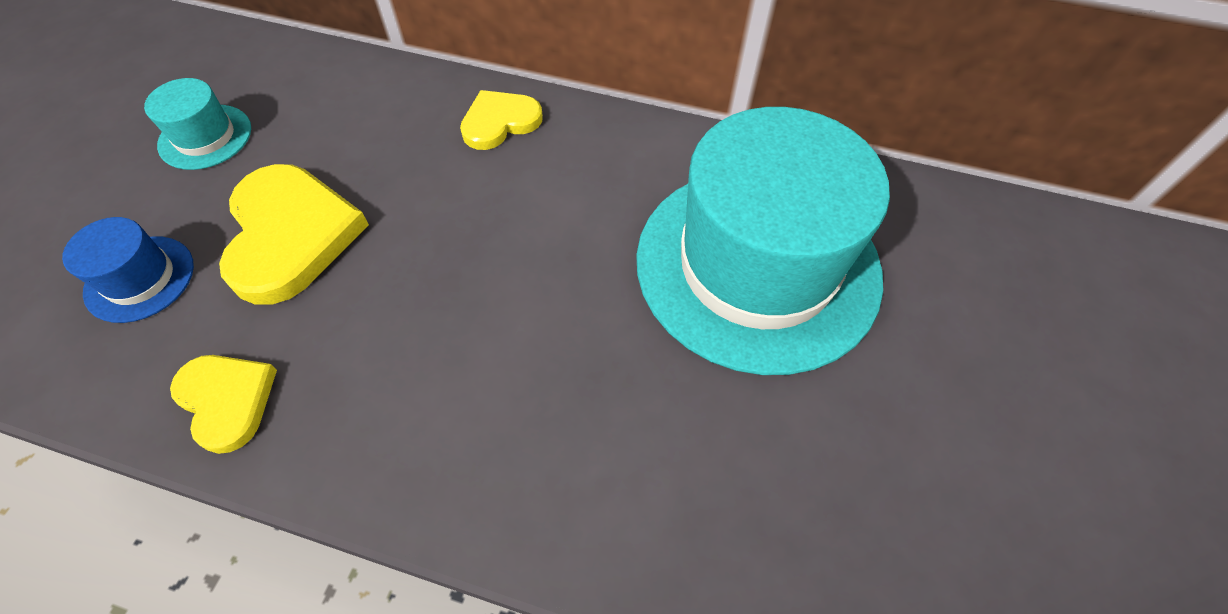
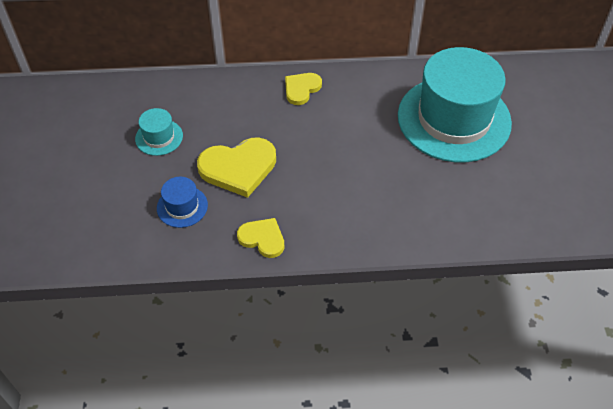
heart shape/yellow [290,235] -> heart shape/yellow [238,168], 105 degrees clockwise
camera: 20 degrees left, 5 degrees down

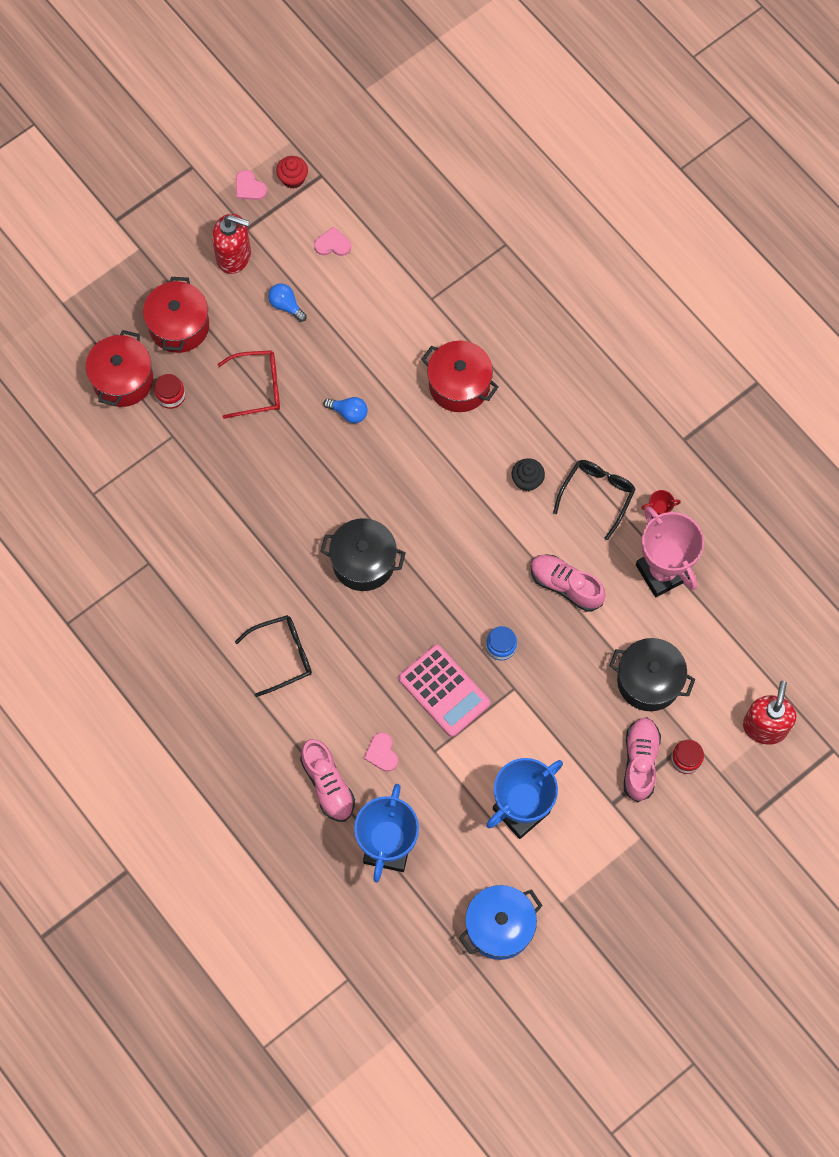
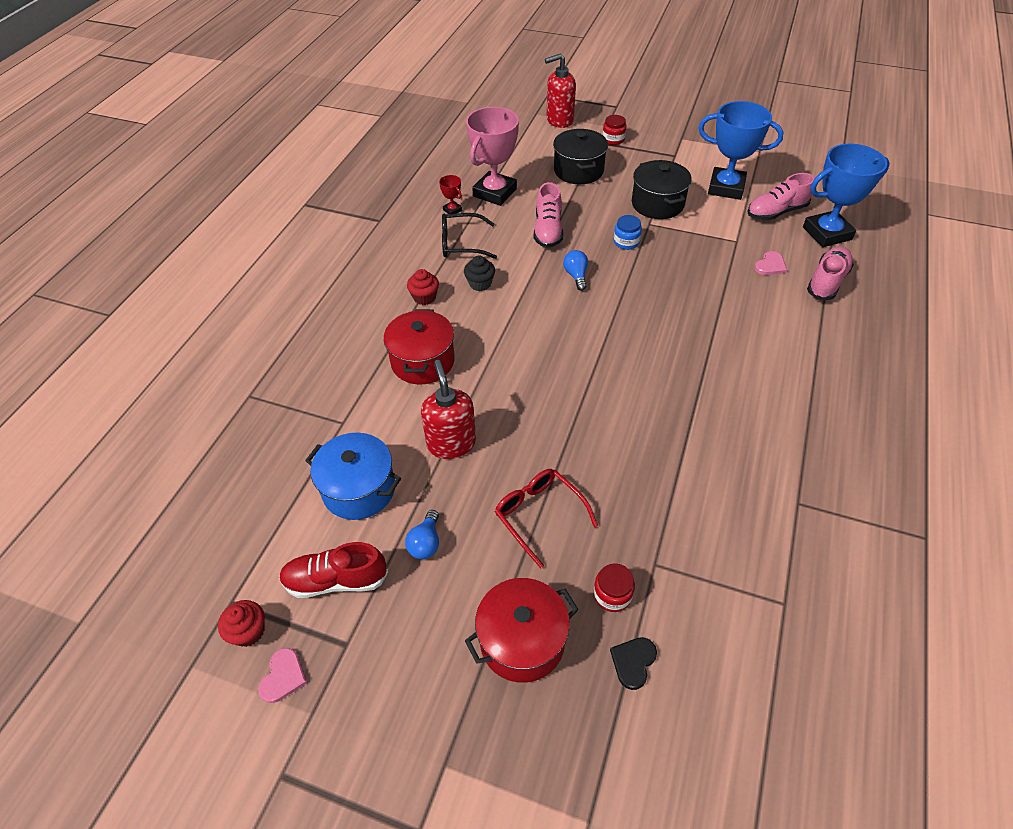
none -> shoe/crimson [336,580]
cooking pot/cobalt [499,926] -> cooking pot/cobalt [359,489], moved
none -> cupcake/crimson [424,297]
soap pump/crimson [234,256] -> soap pump/crimson [451,443], moved
lightbulb/cobalt [349,413] -> lightbulb/cobalt [576,276], moved
cooking pot/crimson [123,379] -> heart shape/ebony [633,662]
cooking pot/ebony [363,562] -> cooking pot/ebony [657,204], moved
shoe/rose-pink [640,761] -> shoe/rose-pink [776,212], moved
spectacles/ebony [282,655] -> none
heart shape/rose-pink [332,244] -> none
pocket calculator/rose-pink [444,691] -> none
camera: 120 degrees left, 20 degrees down

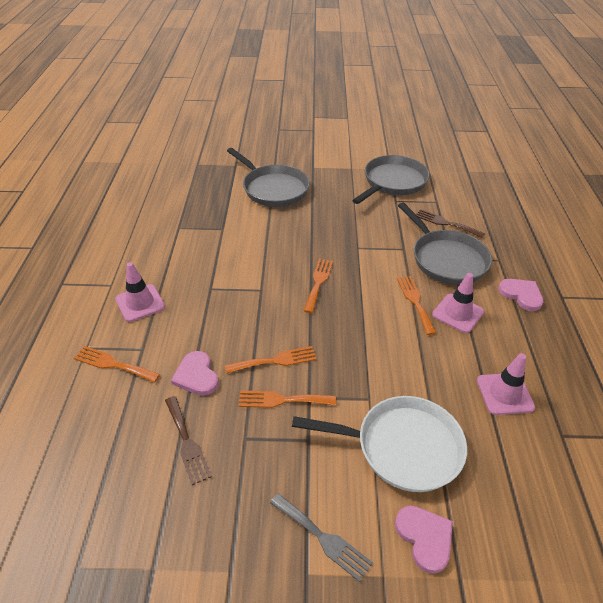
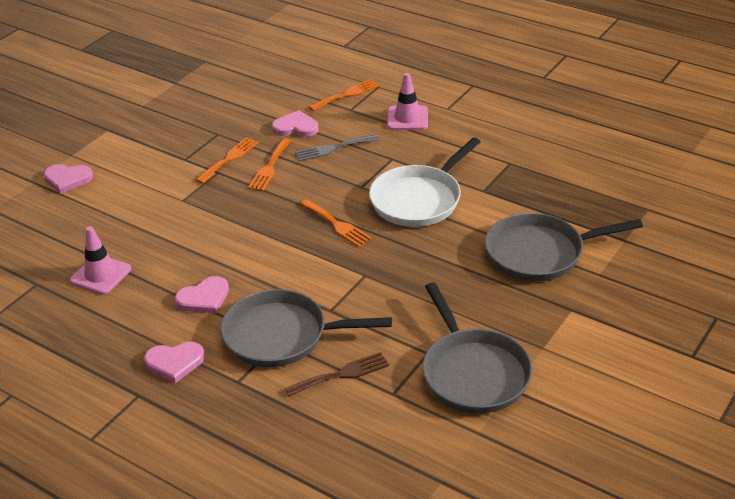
traffic cone/rose-pink [457,313] -> heart shape/rose-pink [204,298]
fork/gray [323,538] -> fork/gray [333,148], moved
skillet/snow-white [403,447] -> skillet/snow-white [418,200], moved
fork/dark brown [187,442] -> none
fork/orange-coloured [415,301] -> none
camera: 125 degrees right, 5 degrees down

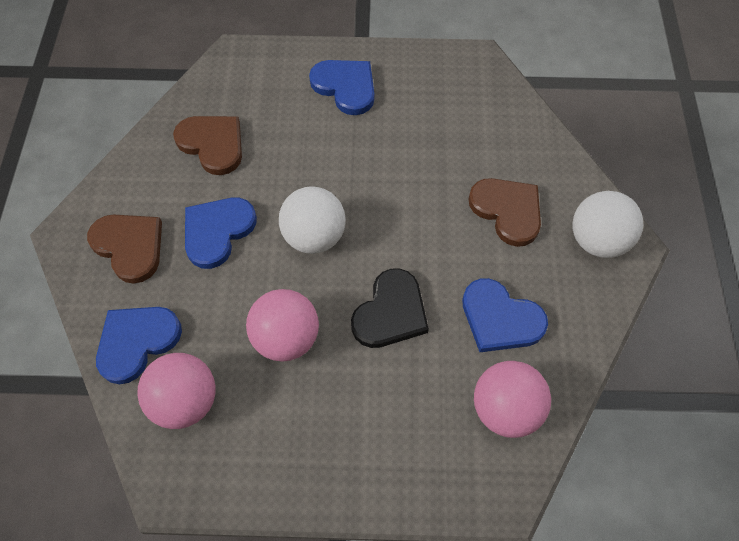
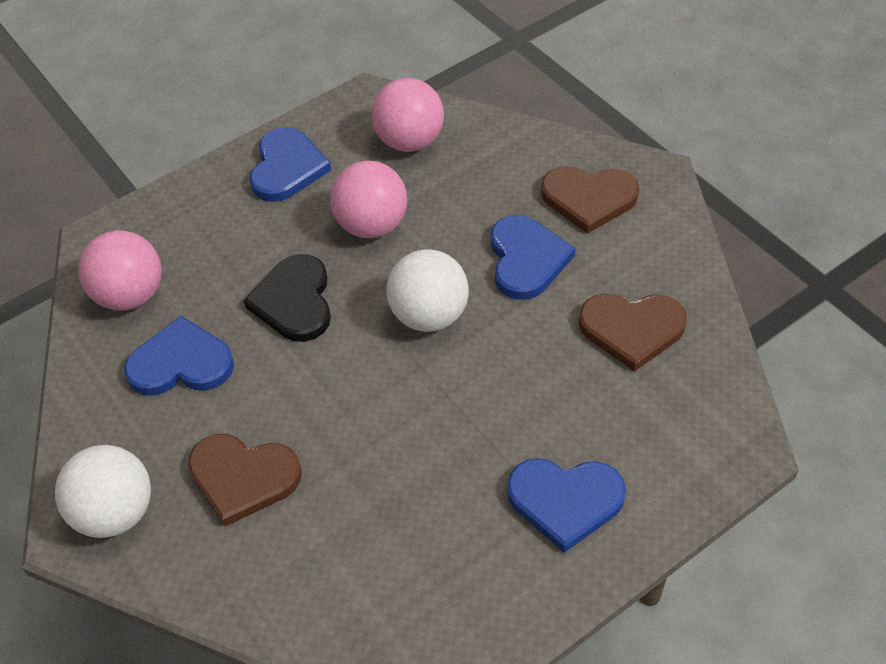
heart shape/cobalt [137,342] -> heart shape/cobalt [287,167], moved
camera: 145 degrees right, 10 degrees down

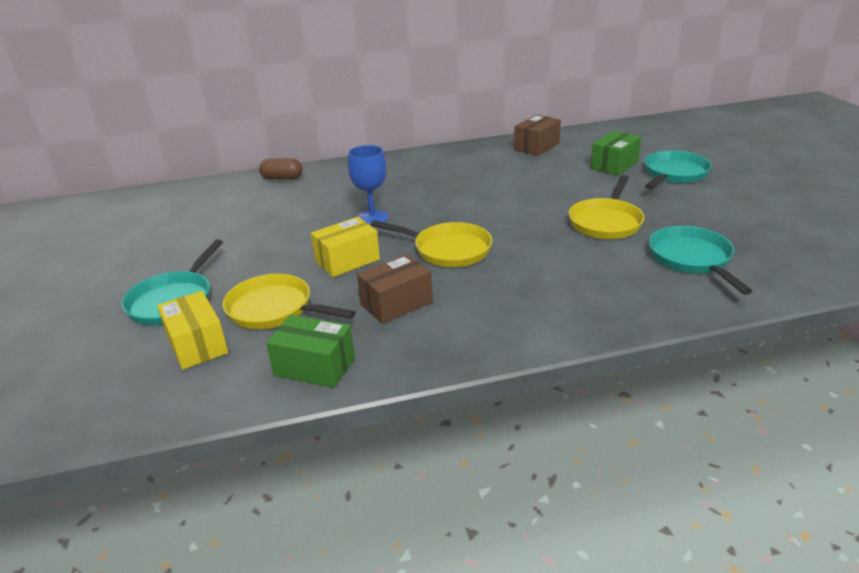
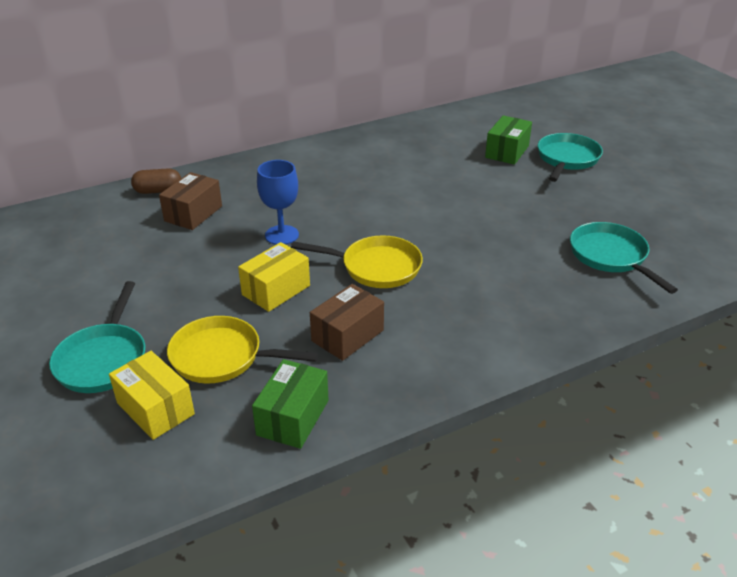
package/dark brown [536,146] -> package/dark brown [193,213], moved
package/green [314,367] -> package/green [293,417], 75 degrees counterclockwise
skillet/yellow [606,222] -> none
camera: 15 degrees left, 5 degrees up

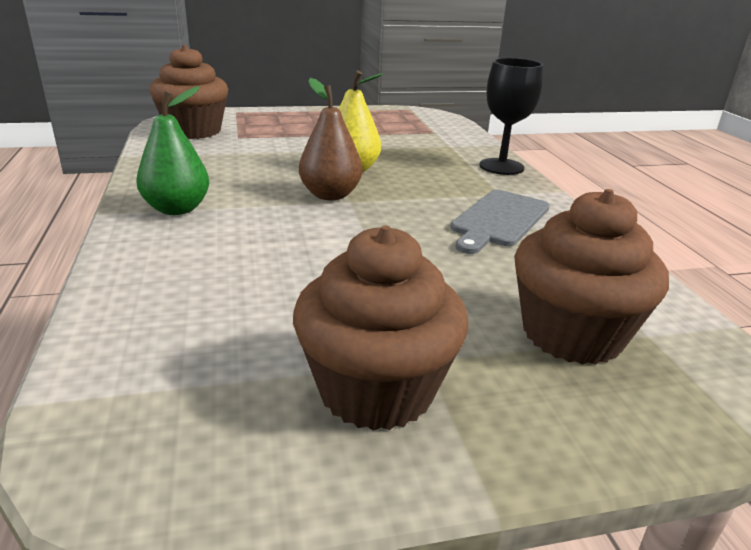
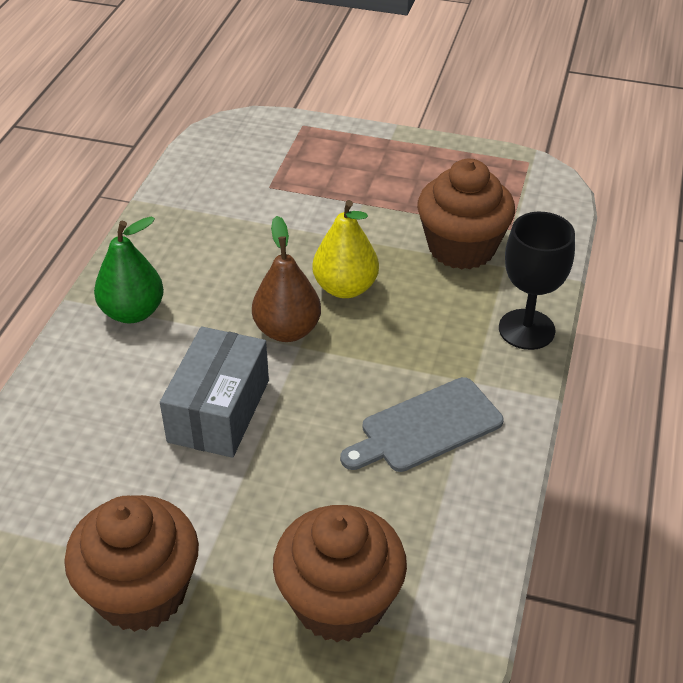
none -> package/gray [219,411]
cupcake/dark brown [194,131] -> cupcake/dark brown [461,248], moved
camera: 30 degrees right, 15 degrees up

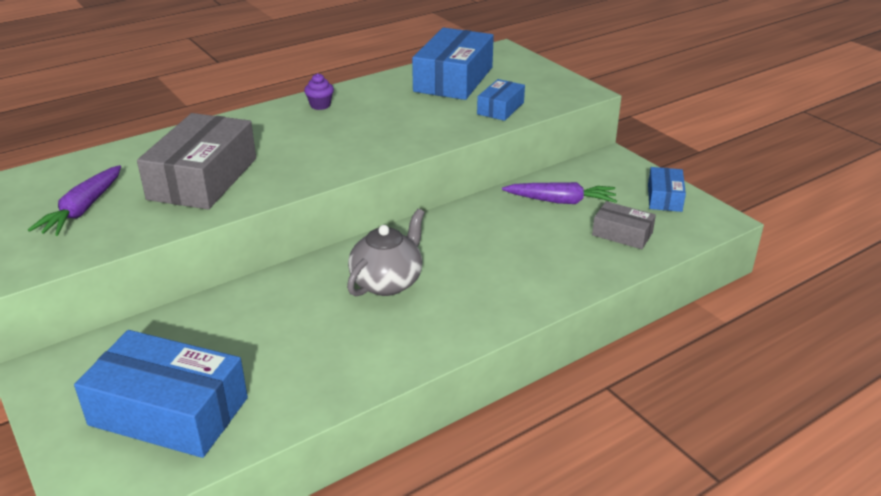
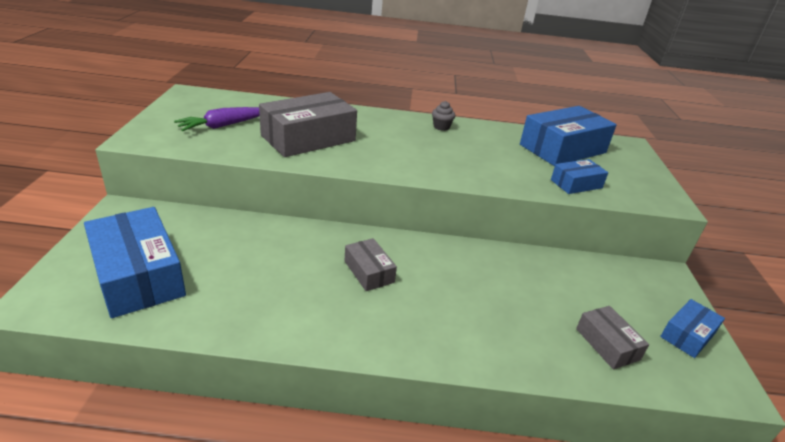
china teapot/gray [387,282] -> package/gray [369,272]
cupcake/royal purple [320,105] -> cupcake/gray [441,127]
root vegetable/royal purple [561,201] -> none
camera: 35 degrees right, 0 degrees up

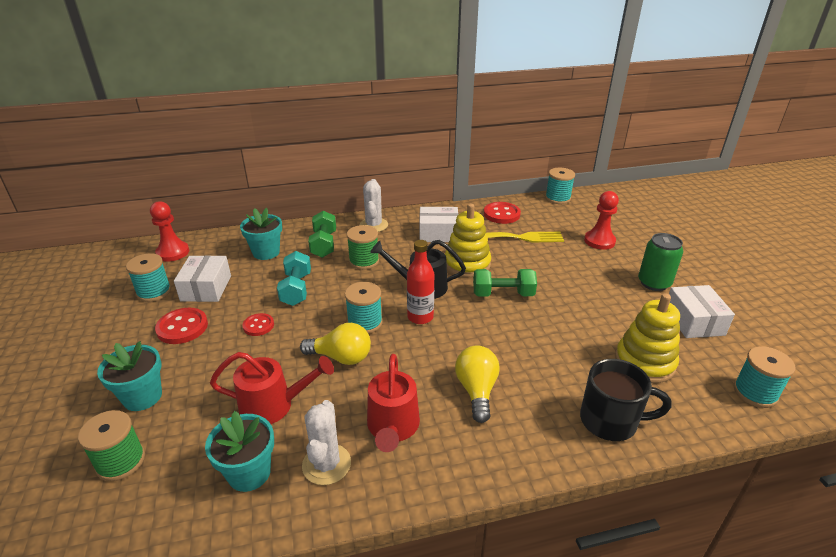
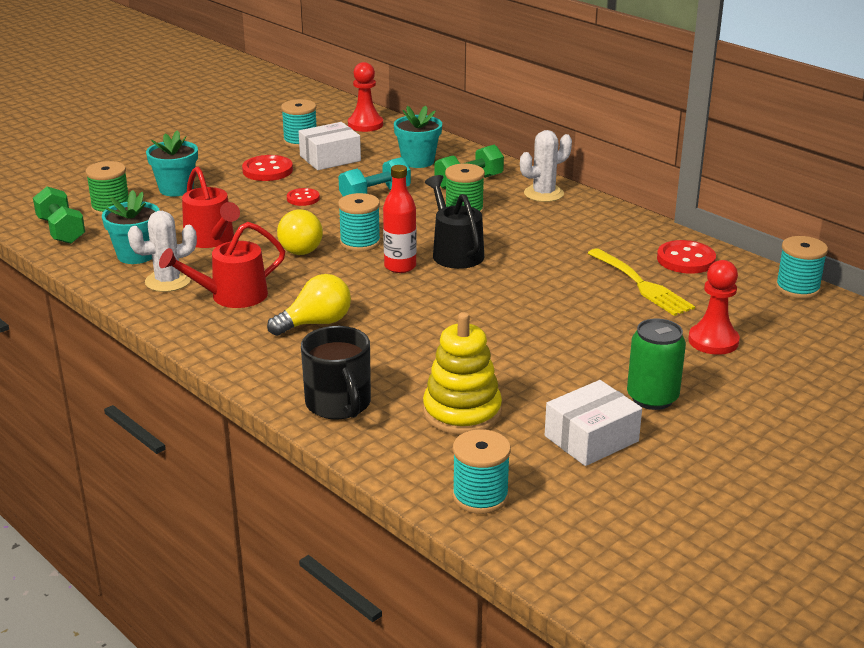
dumbbell/green [503,294] -> dumbbell/green [61,231], moved
package/snow-white [438,233] -> none
stacking toy/yellow [467,264] -> none
camera: 60 degrees right, 5 degrees down

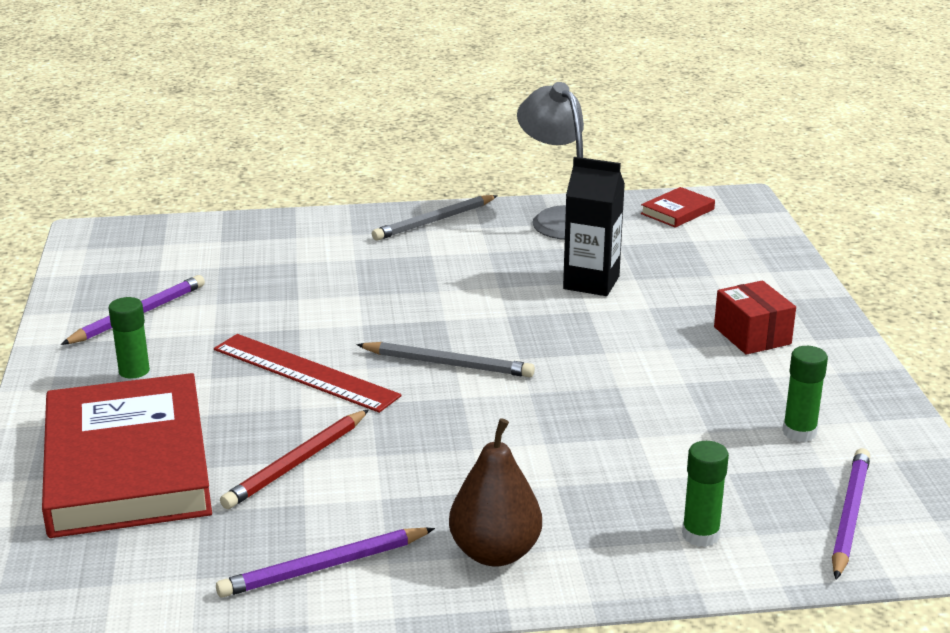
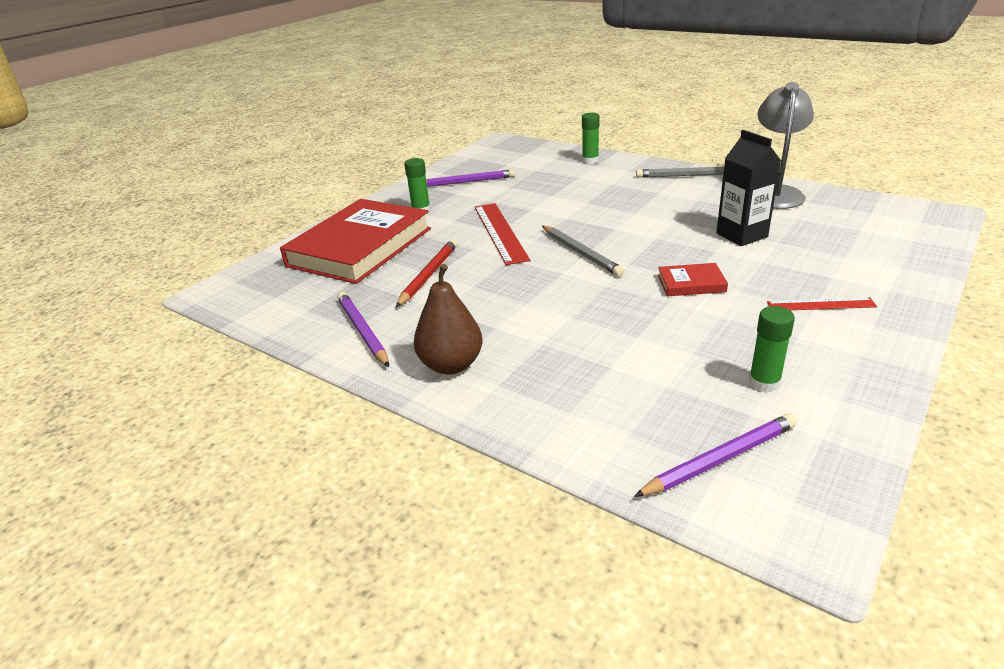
wooden pencil/royal purple [324,567] -> wooden pencil/royal purple [362,331], 45 degrees clockwise
wooden pencil/crimson [296,463] -> wooden pencil/crimson [429,275], 120 degrees clockwise
glue/green [700,535] -> glue/green [590,160], moved
hardcover/crimson [677,211] -> hardcover/crimson [691,283], moved
package/crimson [752,335] -> straightedge/crimson [821,304]
camera: 45 degrees right, 5 degrees up

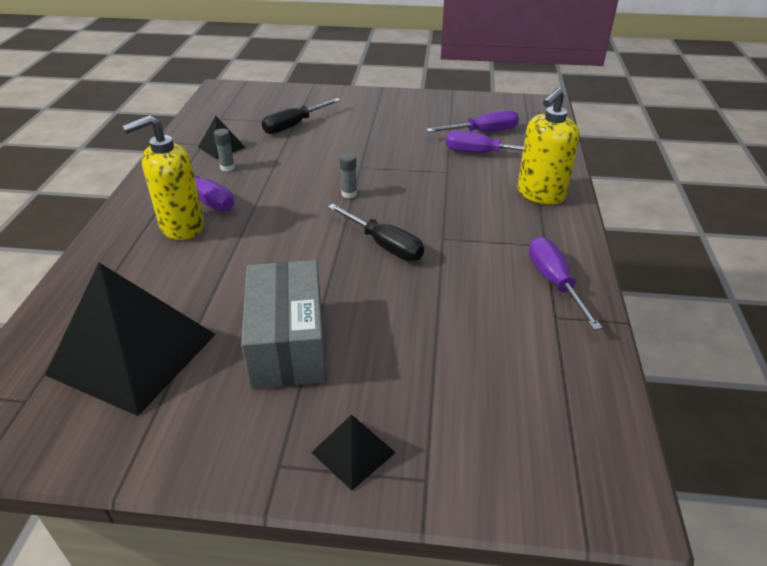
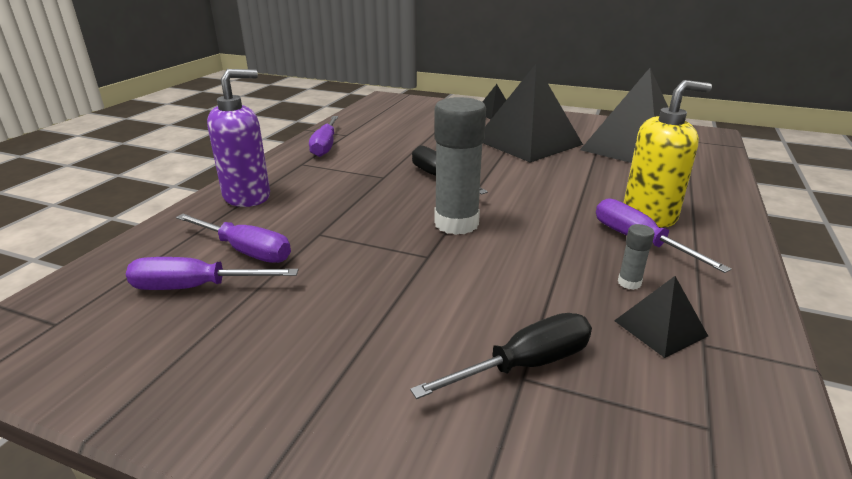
soap pump/yellow [540,194] -> soap pump/royal purple [247,197]
glue/gray [349,194] -> glue/gray [456,223], x2.36
package/gray [288,343] -> pyramid shape/ebony [528,142]
camera: 165 degrees left, 10 degrees down

